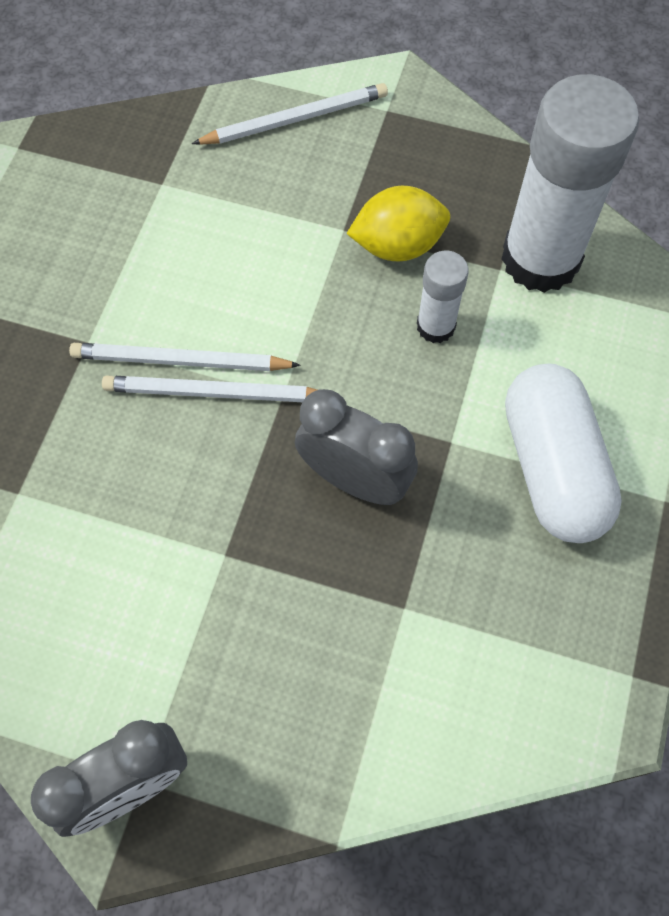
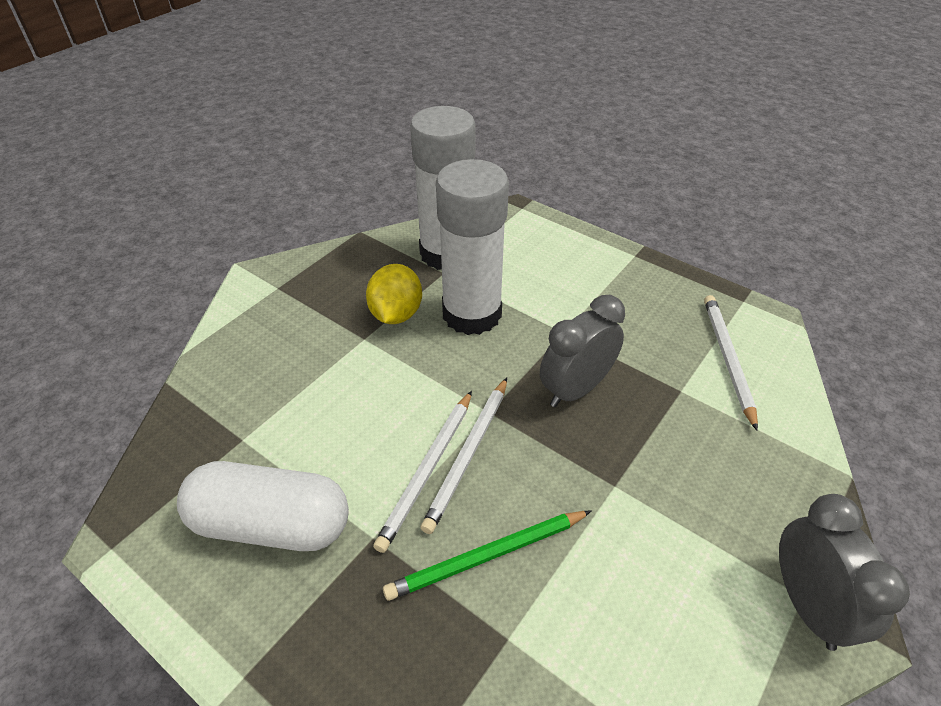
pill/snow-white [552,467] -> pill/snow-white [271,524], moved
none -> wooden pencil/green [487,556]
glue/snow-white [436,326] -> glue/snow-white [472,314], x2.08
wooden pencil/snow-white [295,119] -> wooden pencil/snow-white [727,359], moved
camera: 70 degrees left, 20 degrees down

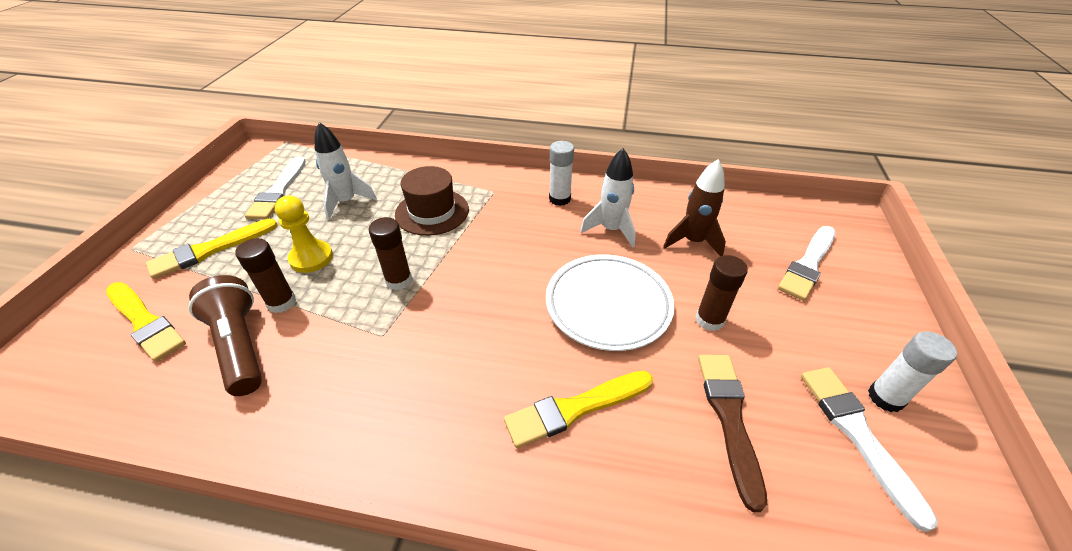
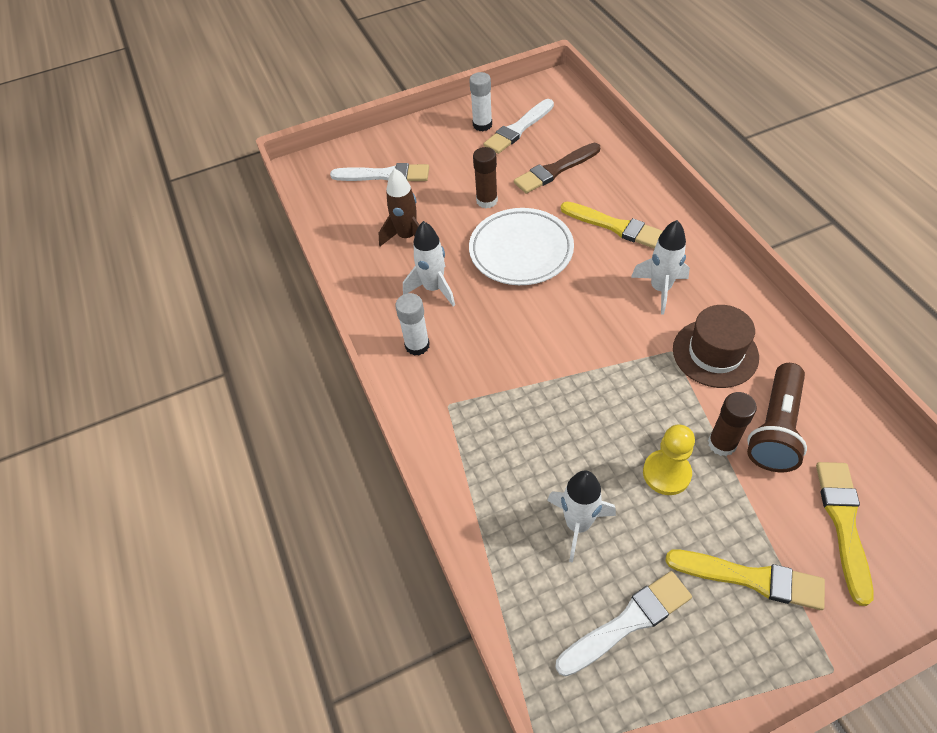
none -> toy rocket/snow-white [660,289]
tall hat/dark brown [432,212] -> tall hat/dark brown [715,353], moved
glue/dark brown [399,280] -> none
camera: 120 degrees left, 10 degrees up

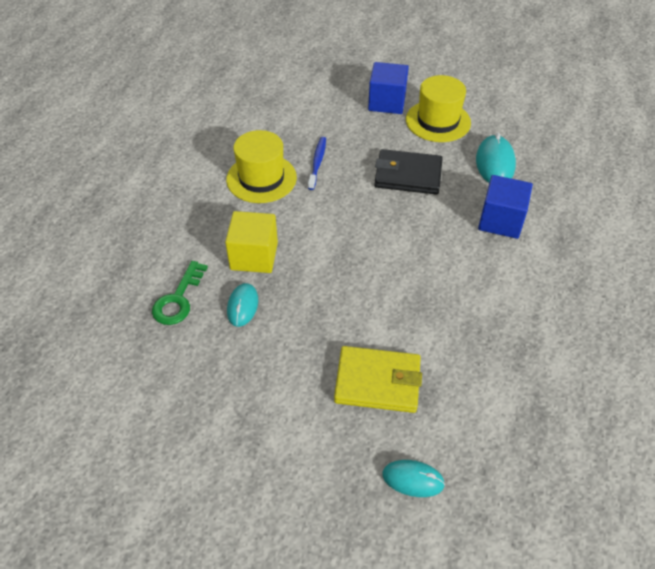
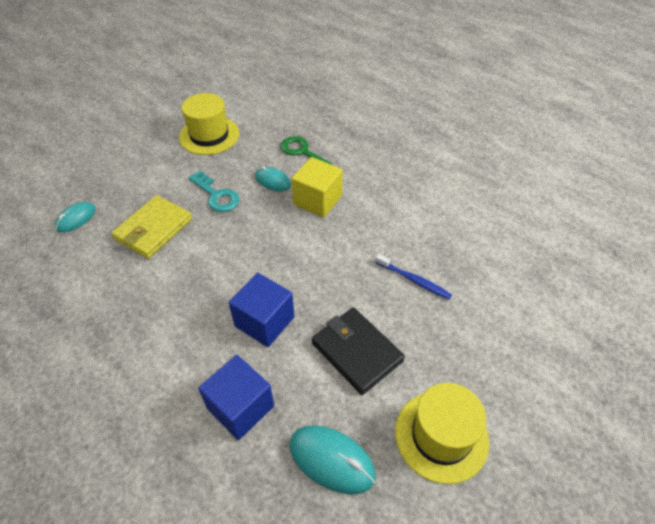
tall hat/yellow [261,178] -> tall hat/yellow [209,135], moved
none -> key/turquoise [216,195]
block/cobalt [387,102] -> block/cobalt [264,321], moved
wallet/ebony [408,175] -> wallet/ebony [357,352], 75 degrees counterclockwise
camera: 115 degrees right, 0 degrees up

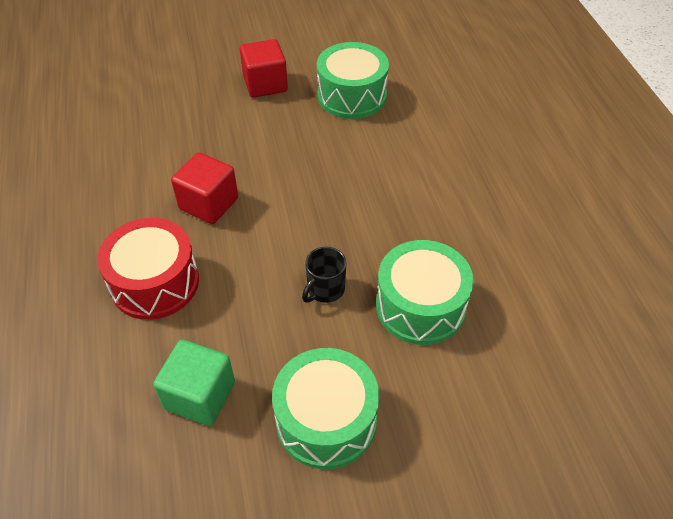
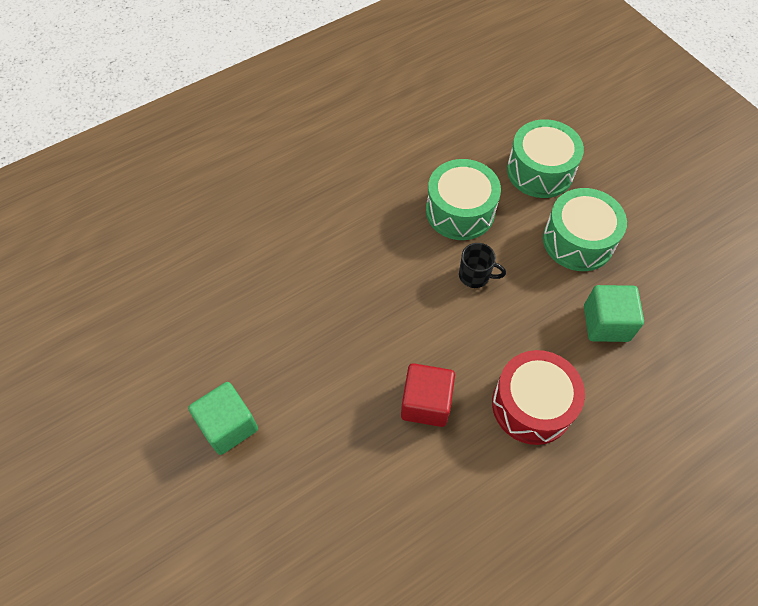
block/crimson [265,84] -> block/green [228,425]
toy drum/green [352,96] -> toy drum/green [540,171], moved
camera: 110 degrees left, 10 degrees up

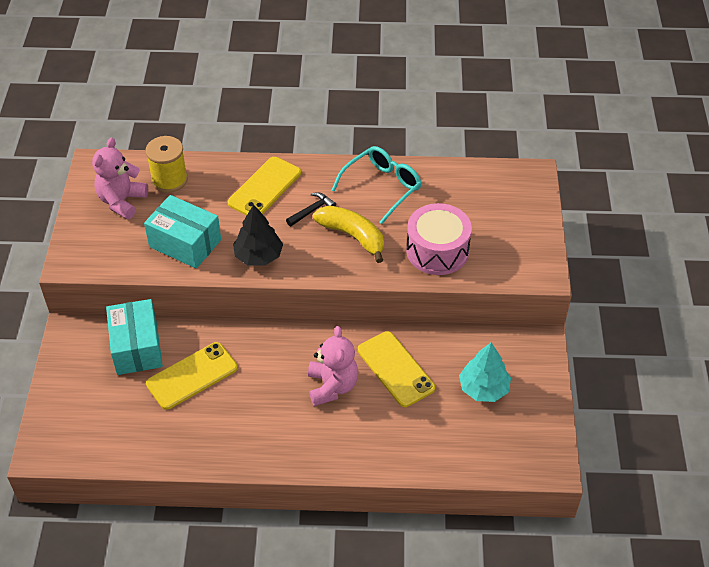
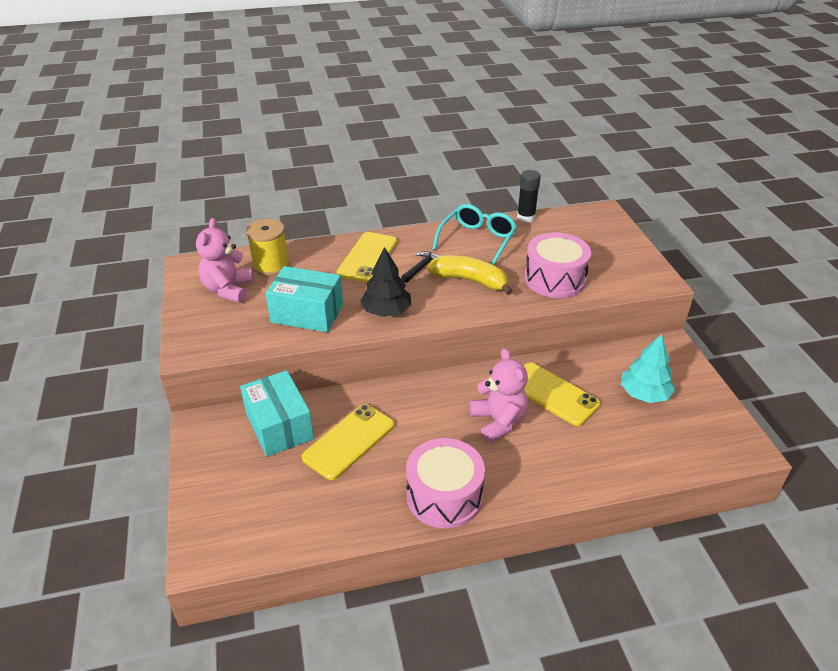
none -> toy drum/rose-pink [444,496]
none -> glue/ebony [526,217]
camera: 15 degrees left, 10 degrees down

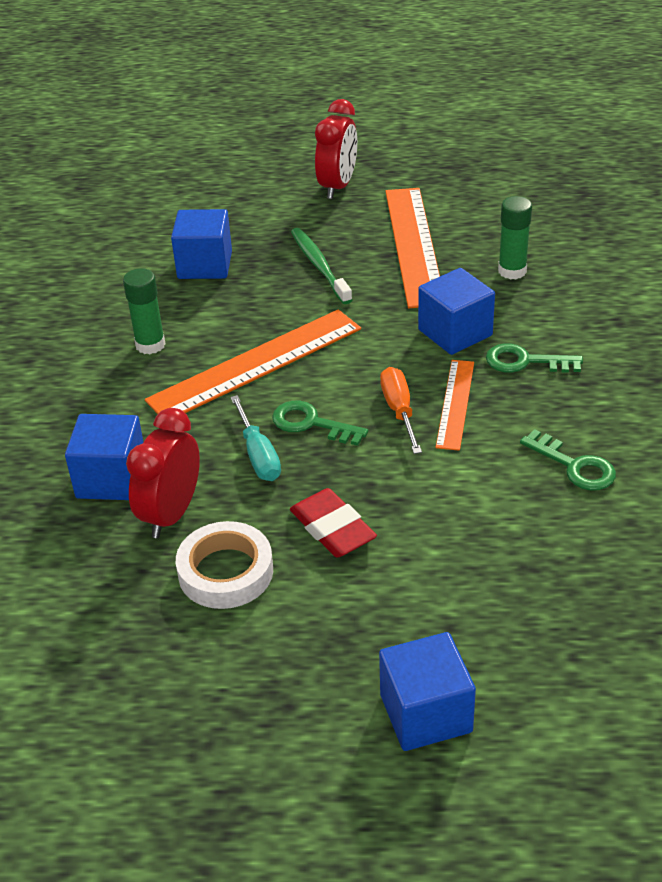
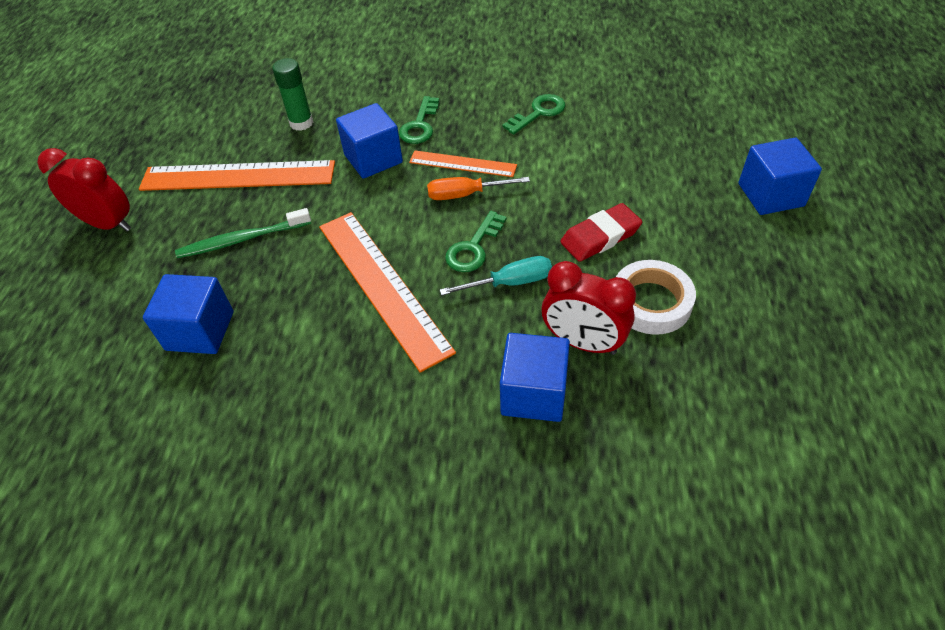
glue/green [150,345] -> none
camera: 85 degrees left, 10 degrees up

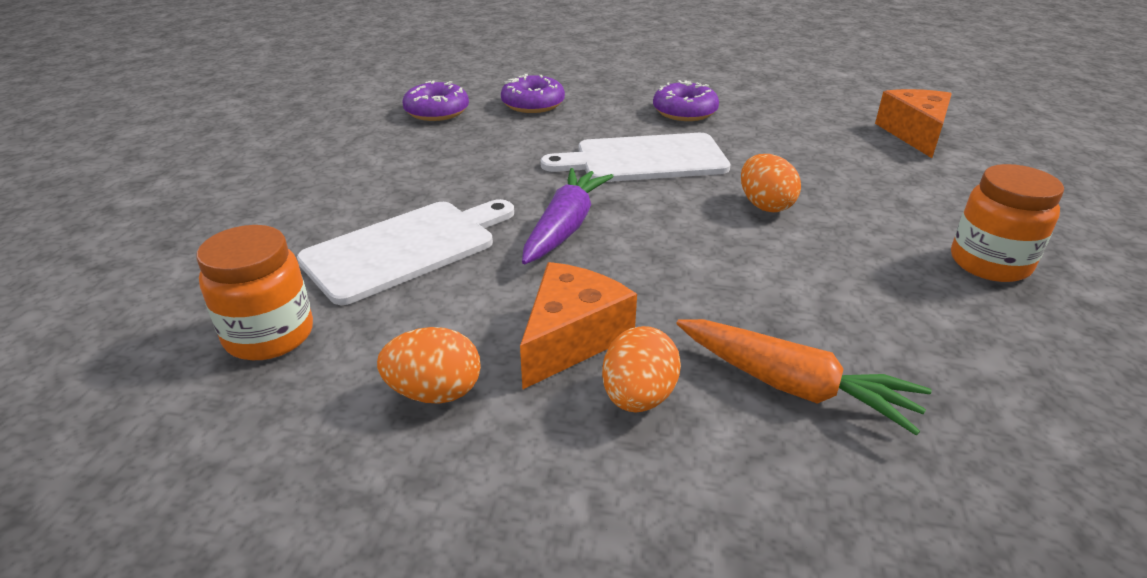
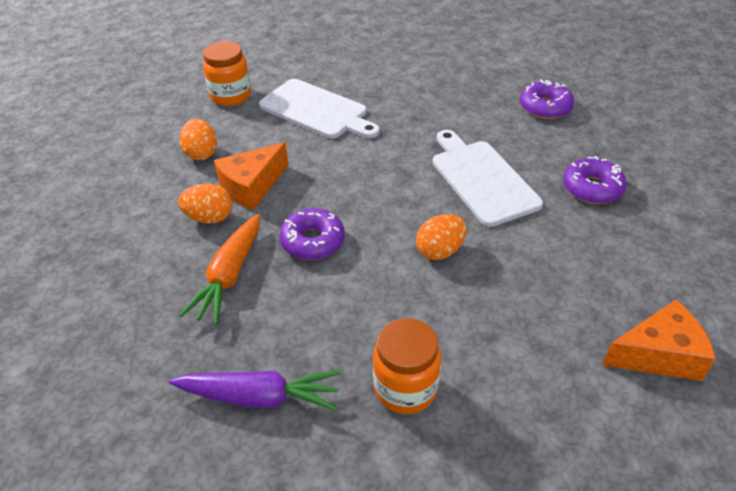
root vegetable/royal purple [565,226] -> root vegetable/royal purple [260,397], moved
cheese wedge/orange-coloured [571,338] -> cheese wedge/orange-coloured [252,186], 120 degrees clockwise
donut/royal purple [437,111] -> donut/royal purple [313,241], moved
camera: 75 degrees right, 10 degrees up

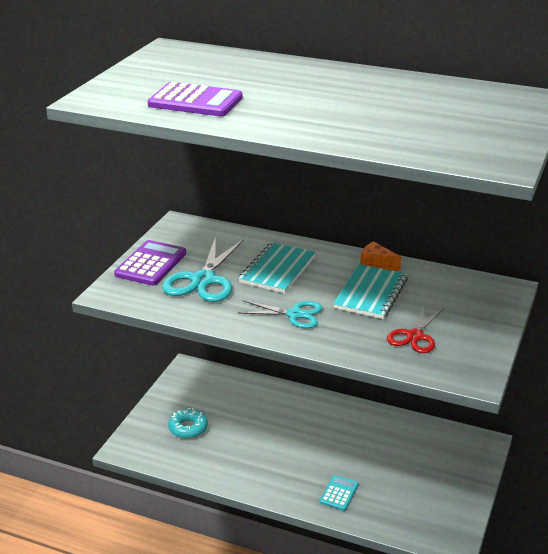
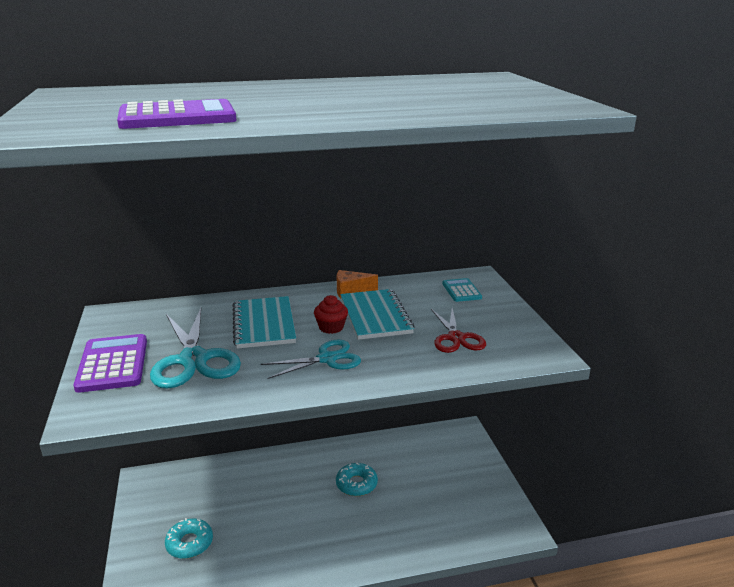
none -> cupcake/crimson [331,327]
none -> donut/turquoise [356,484]
pocket calculator/turquoise [339,493] -> pocket calculator/turquoise [461,291], moved
camera: 35 degrees left, 5 degrees down

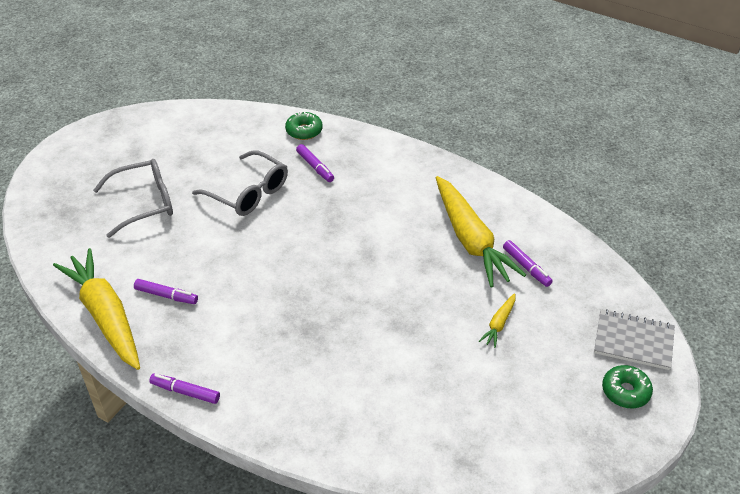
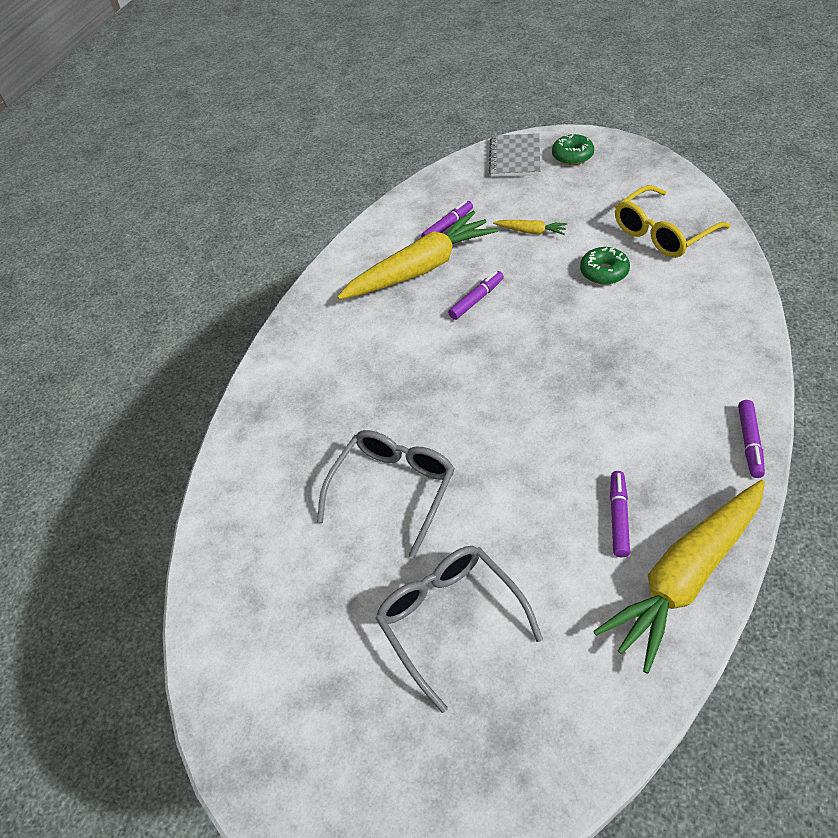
marker pen/royal purple [315,167] -> marker pen/royal purple [476,299], moved
donut/green [304,131] -> donut/green [604,272], moved
none -> spectacles/yellow [662,233]
camera: 95 degrees left, 5 degrees up

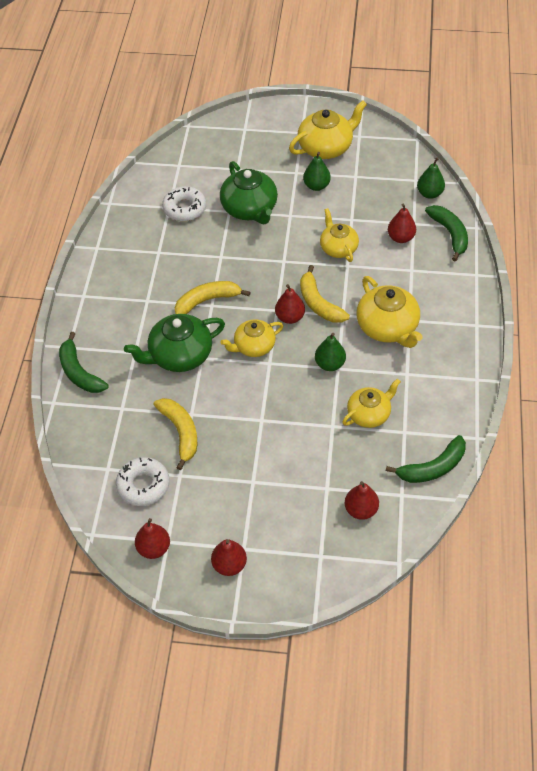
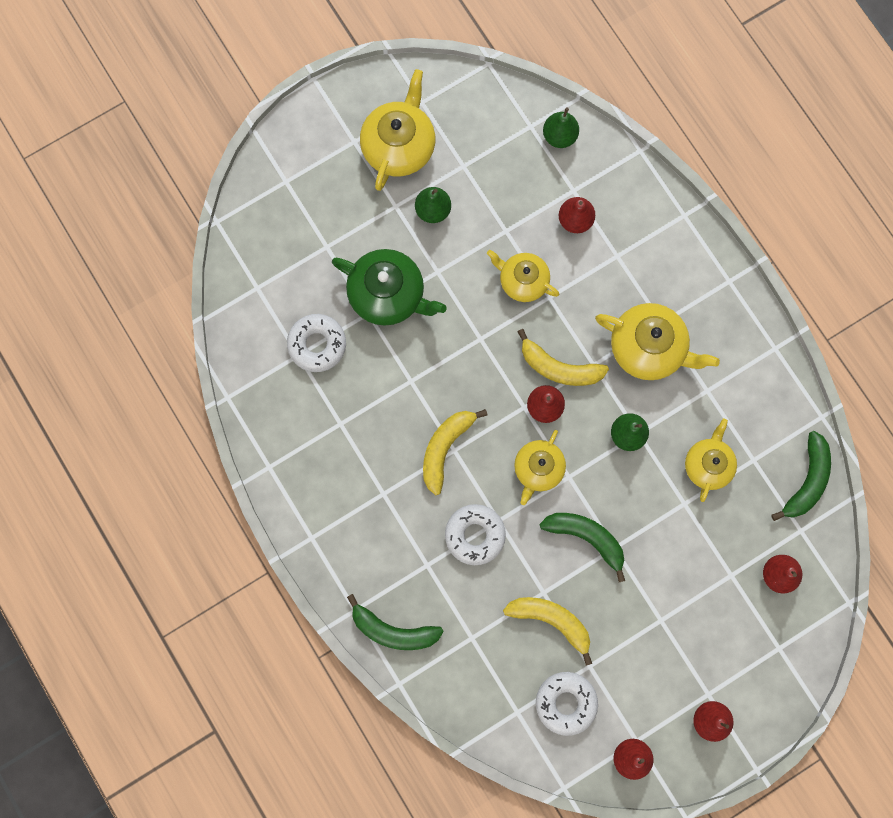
china teapot/green [179,355] -> donut/snow-white [475,535]
banana/green [450,234] -> banana/green [586,537], moved
camera: 40 degrees left, 25 degrees up

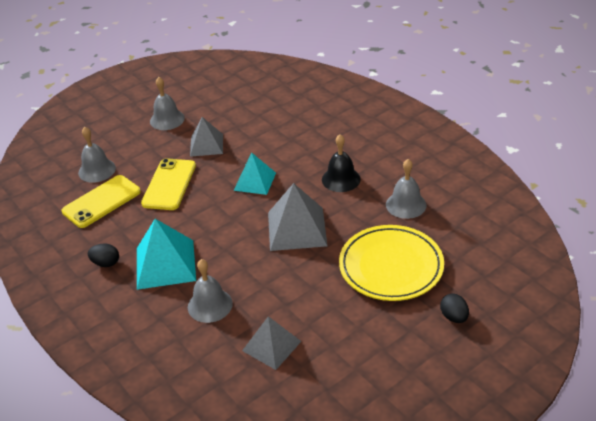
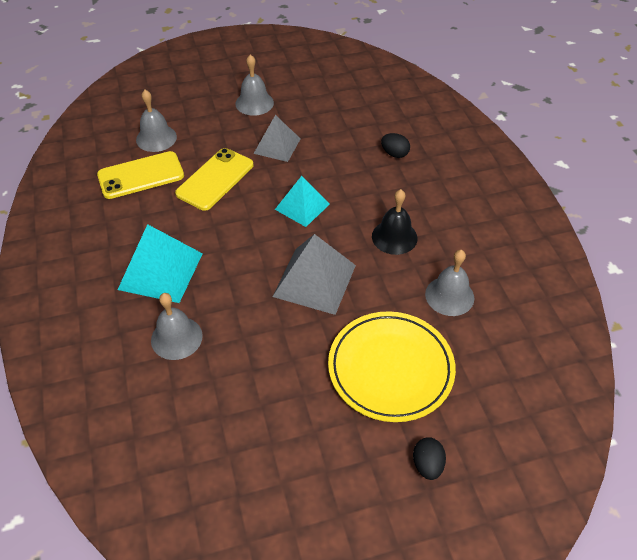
egg/ebony [106,263] -> egg/ebony [394,154], moved
pyramid shape/gray [271,346] -> none
camera: 20 degrees right, 10 degrees up

